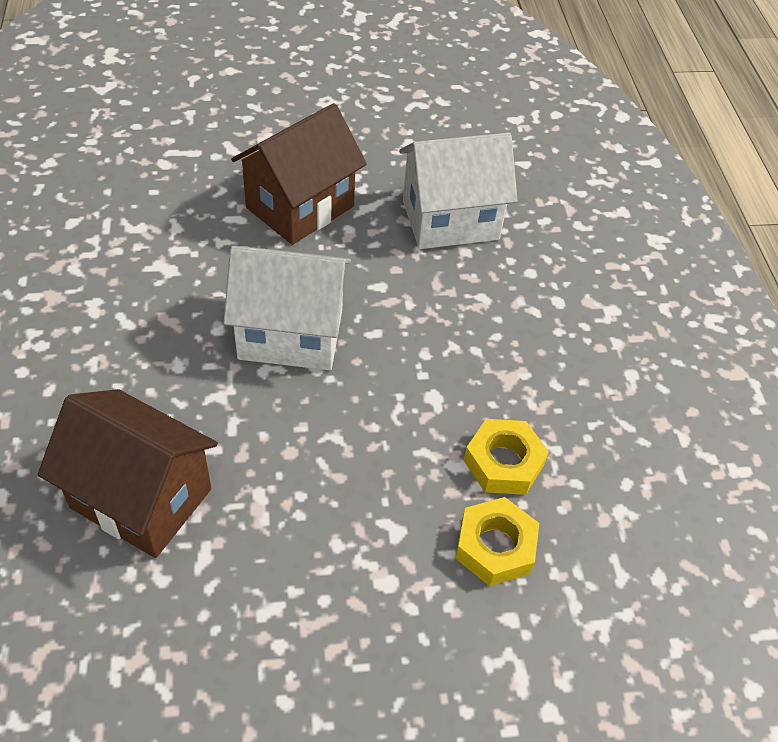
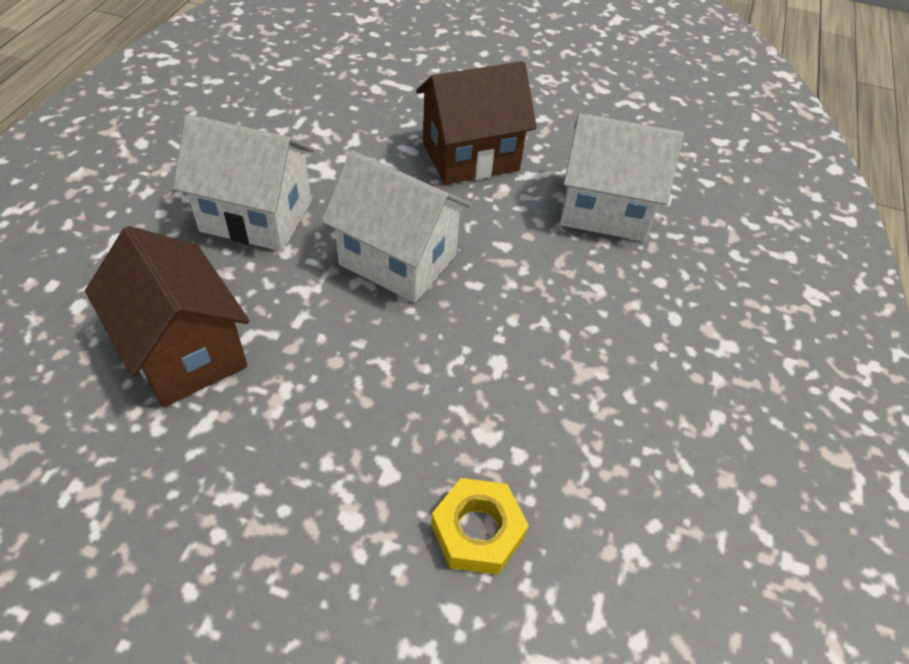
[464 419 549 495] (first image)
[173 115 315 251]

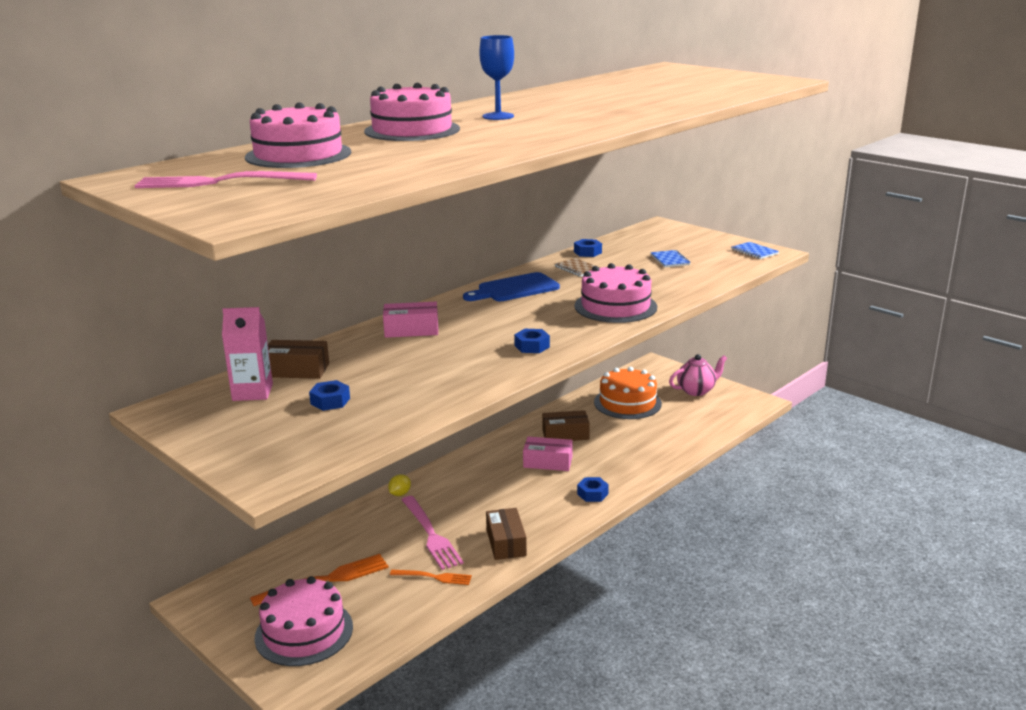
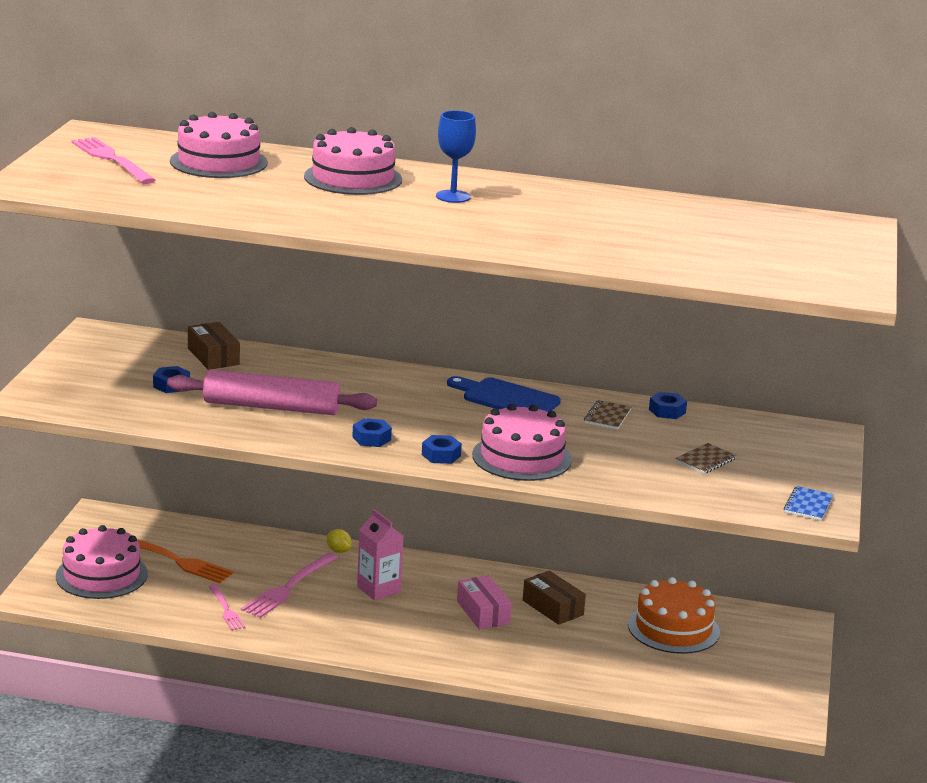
[357 509 404 600]
[383 302 438 338] (first image)
[326 529 352 553]
[209 585 245 630]
[486 508 527 560] (first image)
[422 435 462 464]
[676 443 737 474]
[669 354 727 396] (first image)
[167 370 377 415]

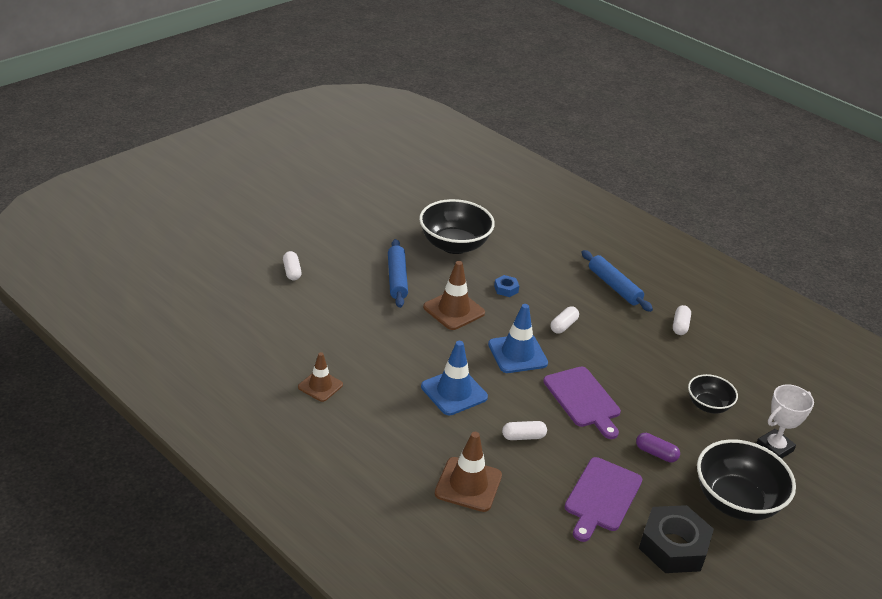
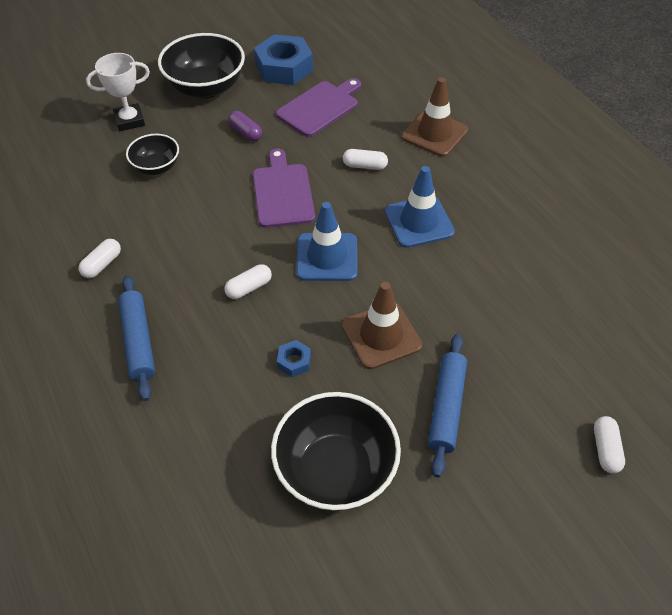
[298 352 343 402] (first image)
[254 34 313 85]

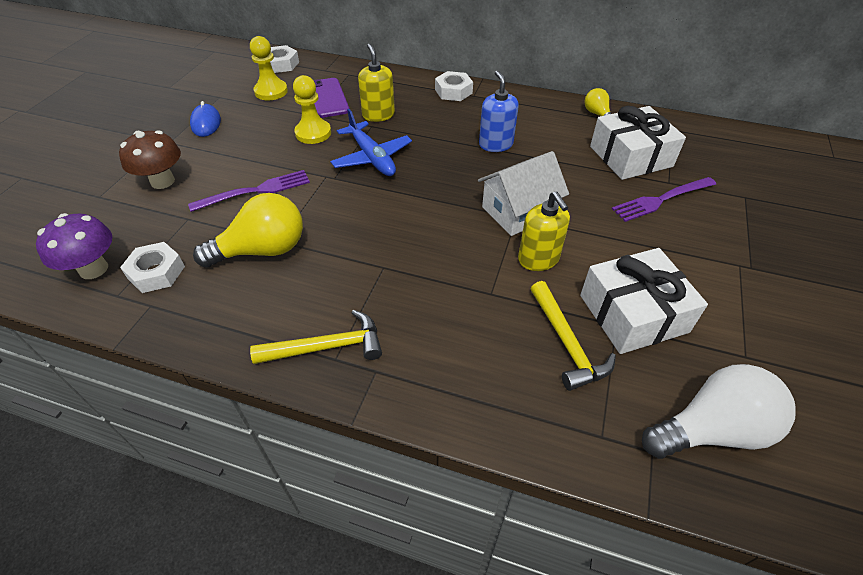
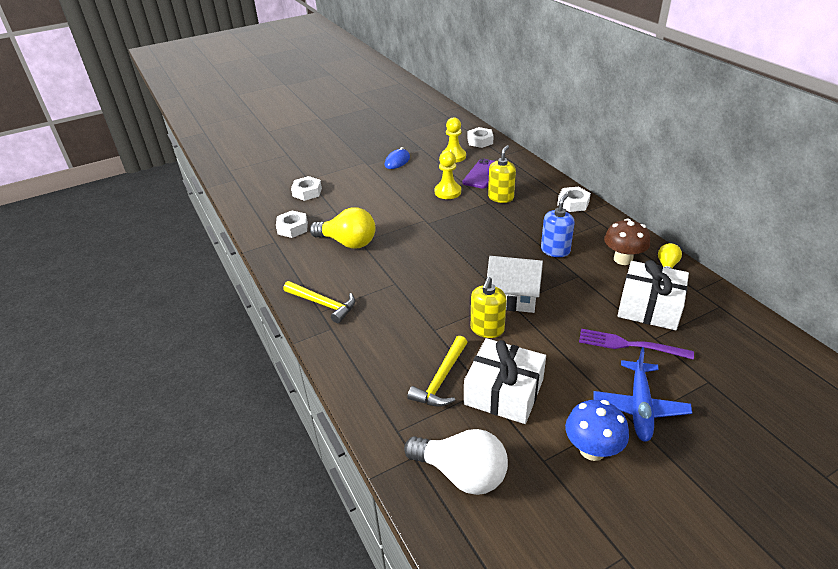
[36 213 112 279] (first image)
[604 218 650 265]
[188 170 310 212] (first image)
[594 347 692 442]
[291 176 322 201]
[565 400 629 461]

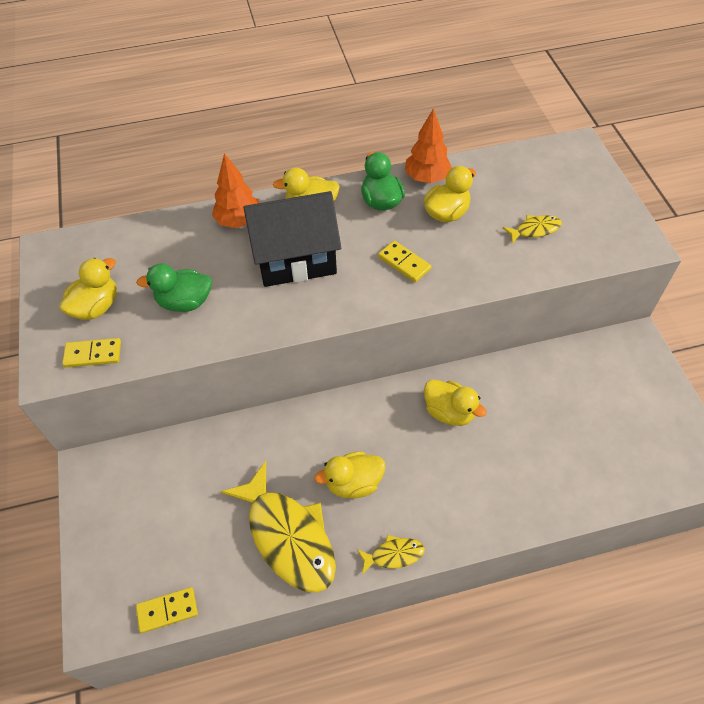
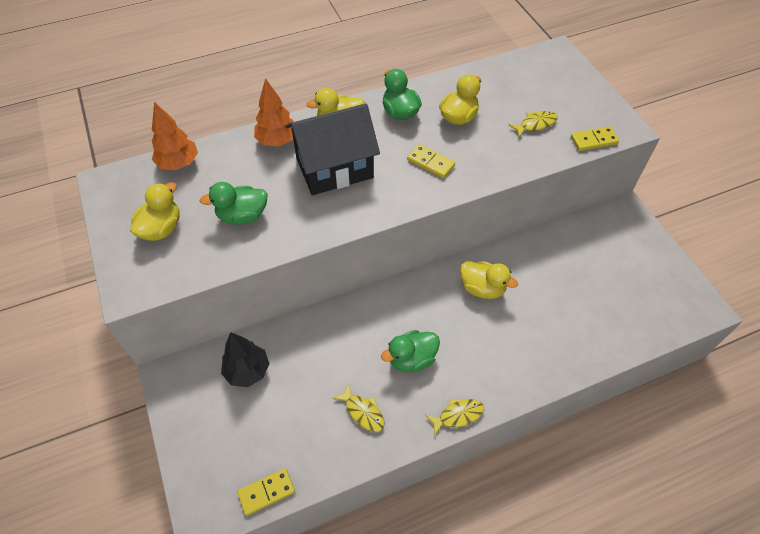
[571 126 619 151]
[333 384 384 432]
[381 330 440 372]
[152 102 198 170]
[221 332 269 387]

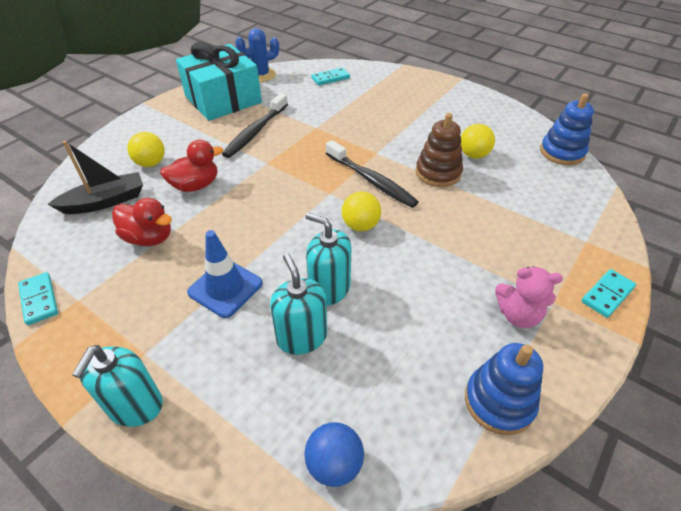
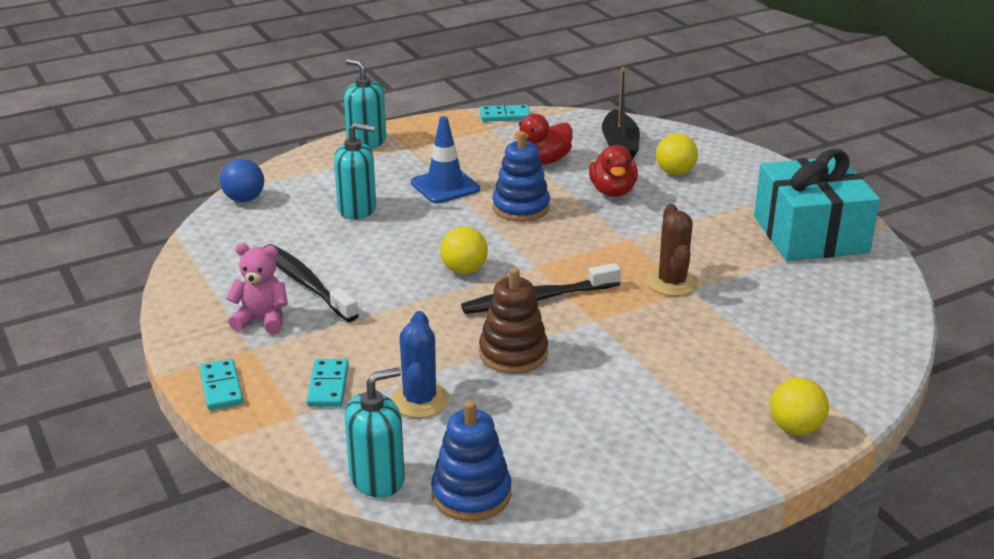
[263 244 359 322]
[390 311 449 418]
[345 367 405 498]
[306 359 349 407]
[770 378 829 435]
[492 131 550 222]
[226 243 288 334]
[647 204 698 296]

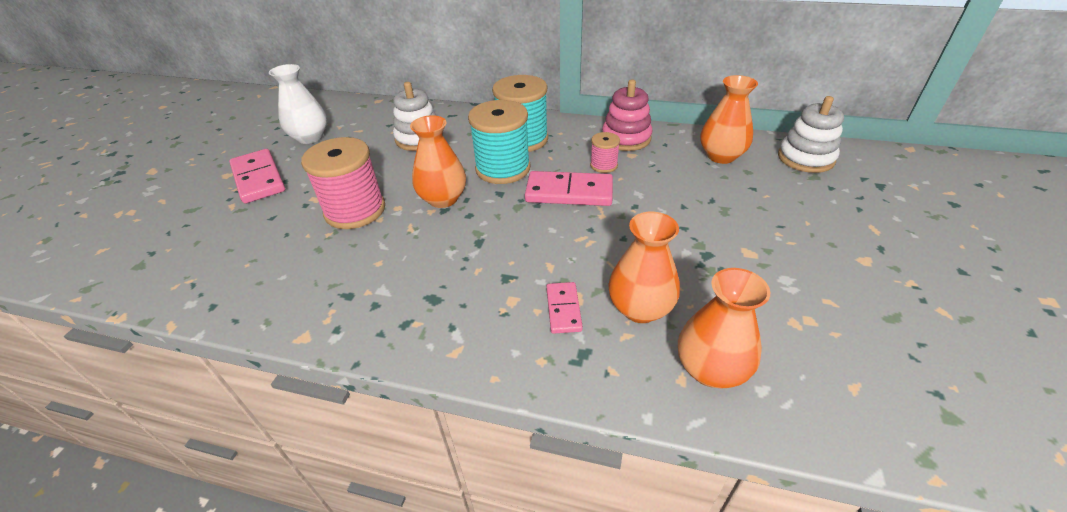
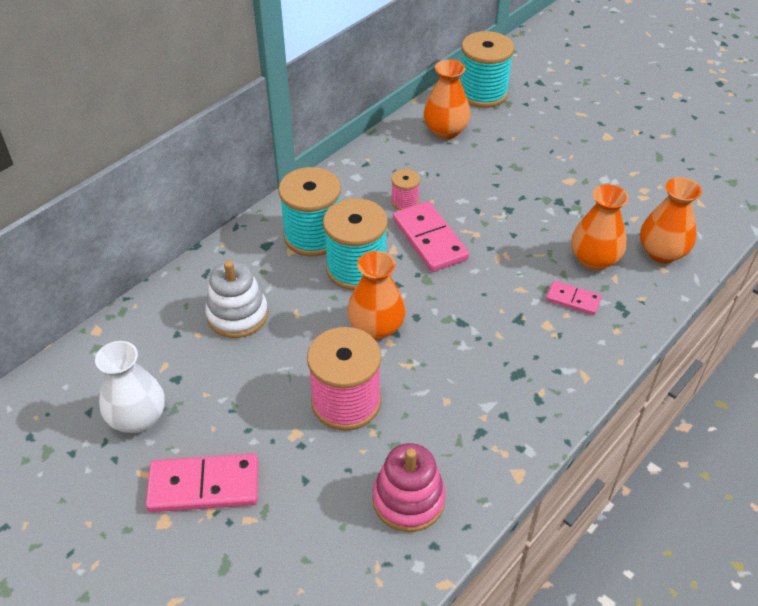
[393 201 469 272]
[373 443 446 532]
[460 31 514 108]

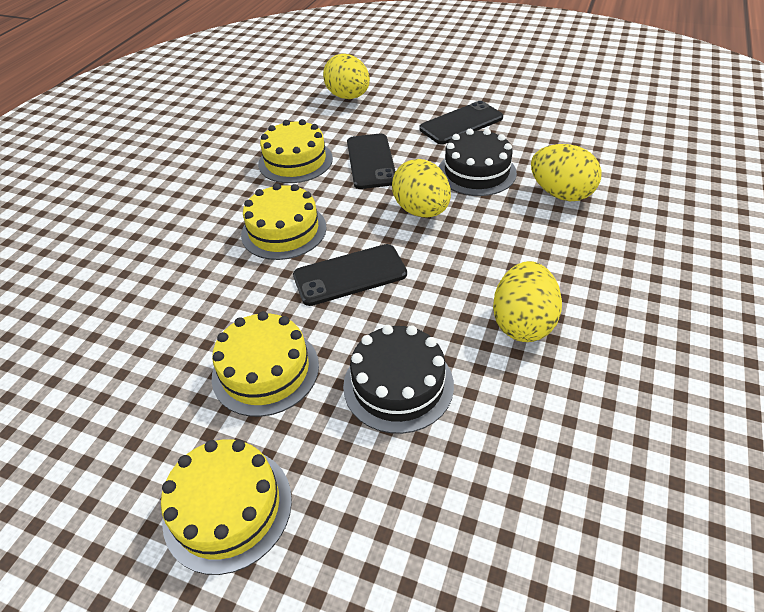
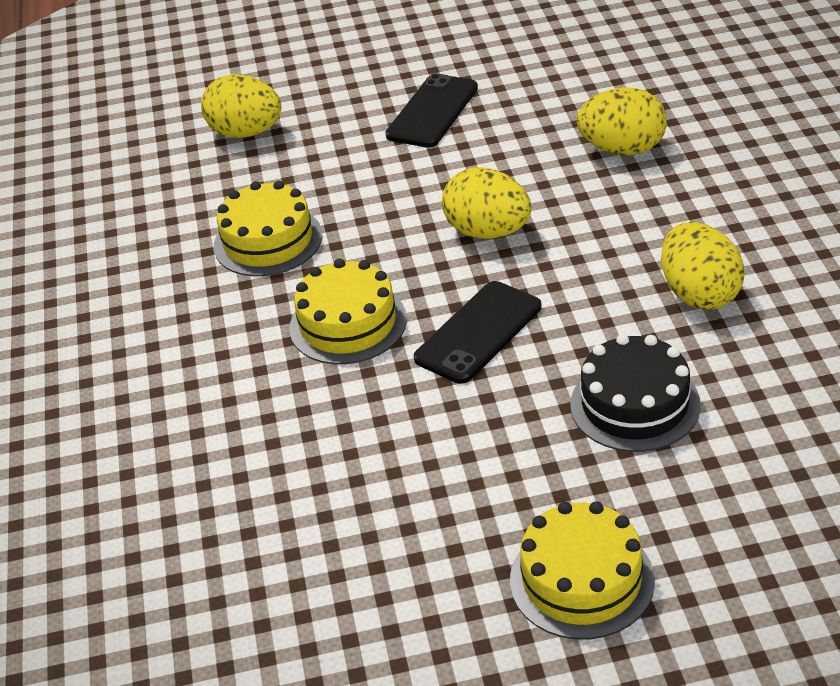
[211 311 319 417] (first image)
[347 134 396 189] (first image)
[439 129 517 196] (first image)

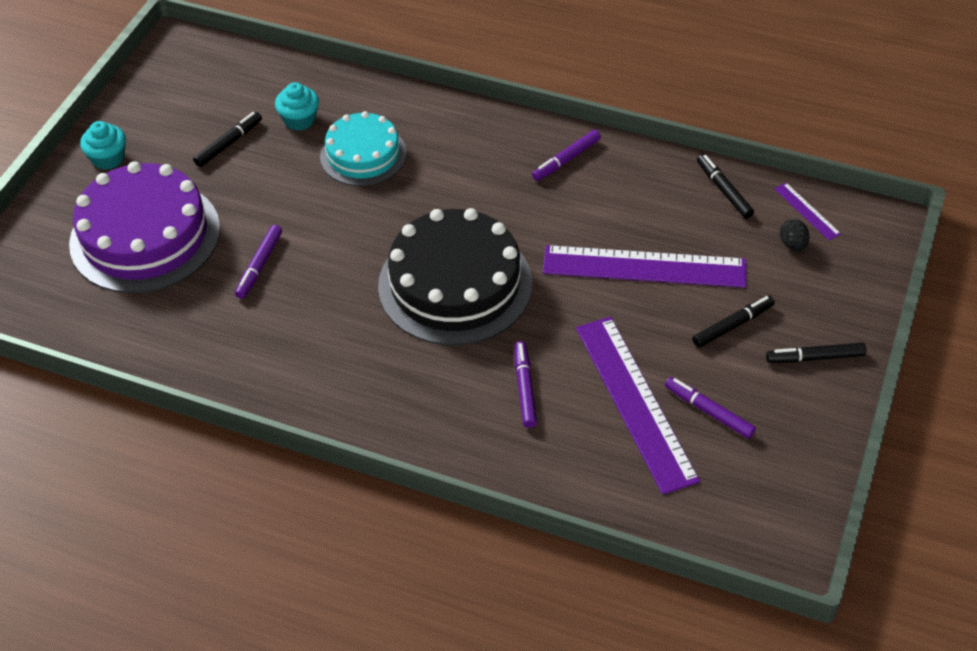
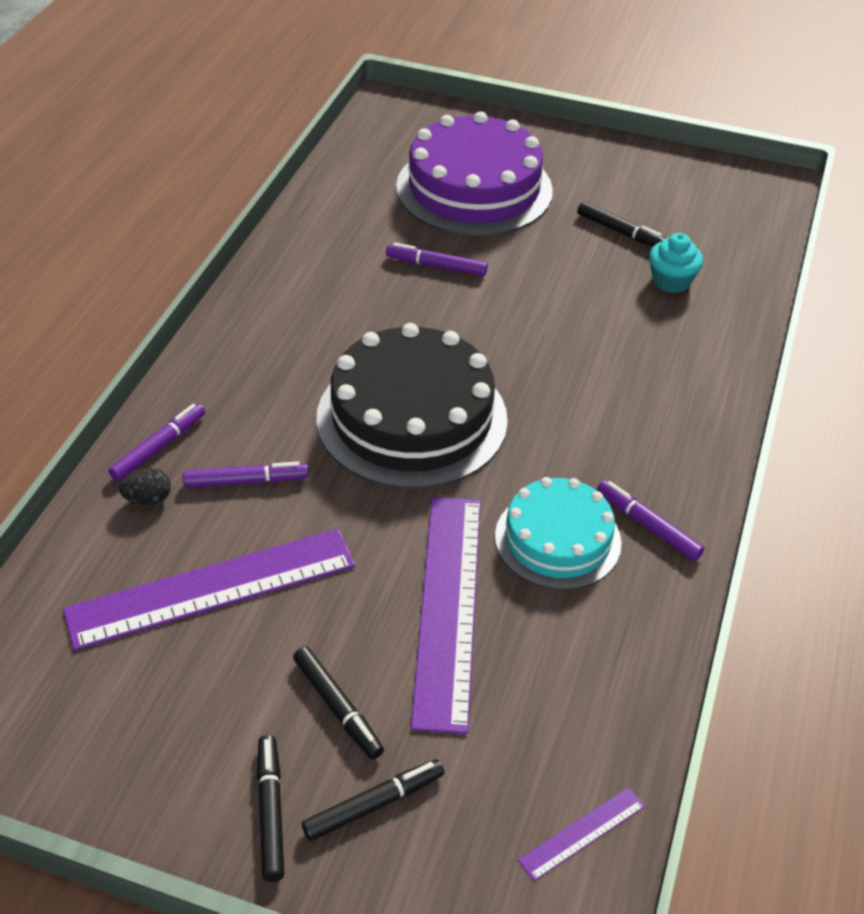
[80 121 126 170] (first image)
[495 477 621 590]
[108 403 205 481]
[302 760 444 841]
[119 468 171 506]

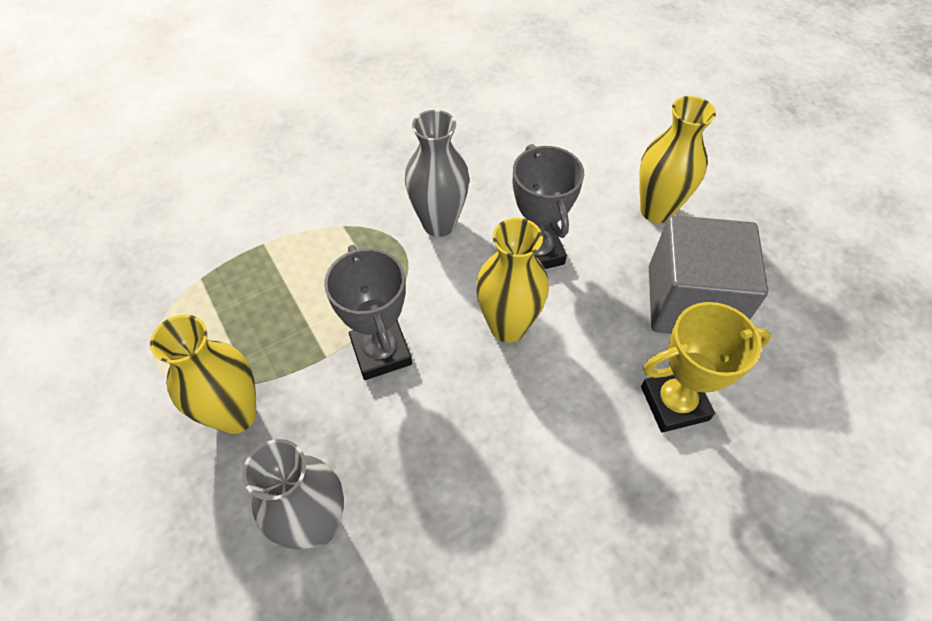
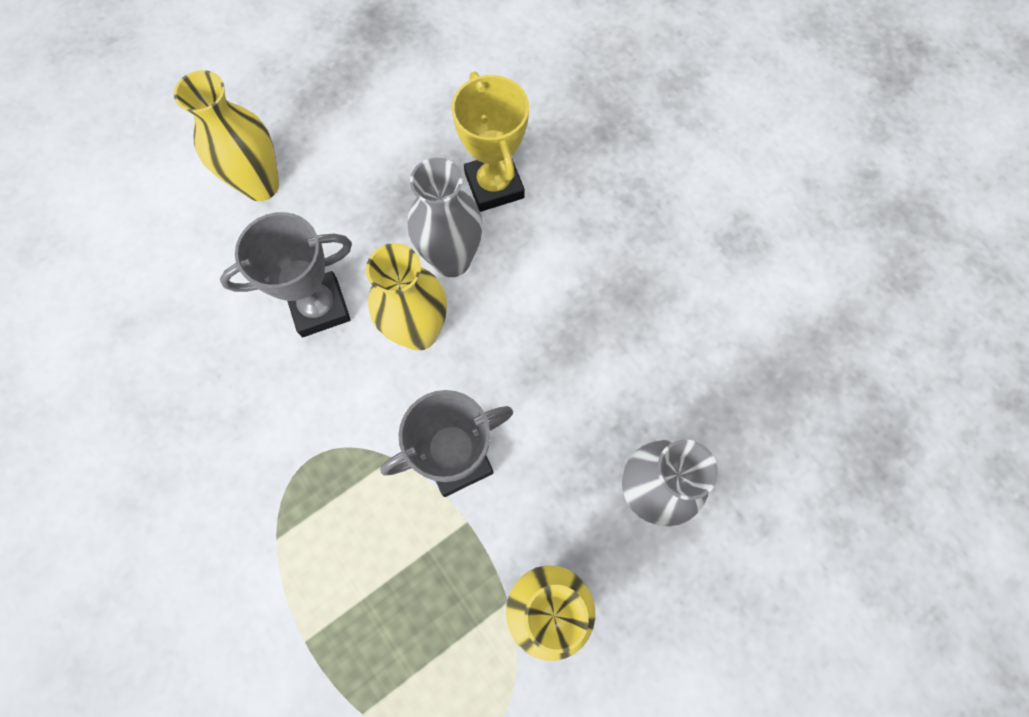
[407 158 483 277]
[649 215 768 334] (first image)

